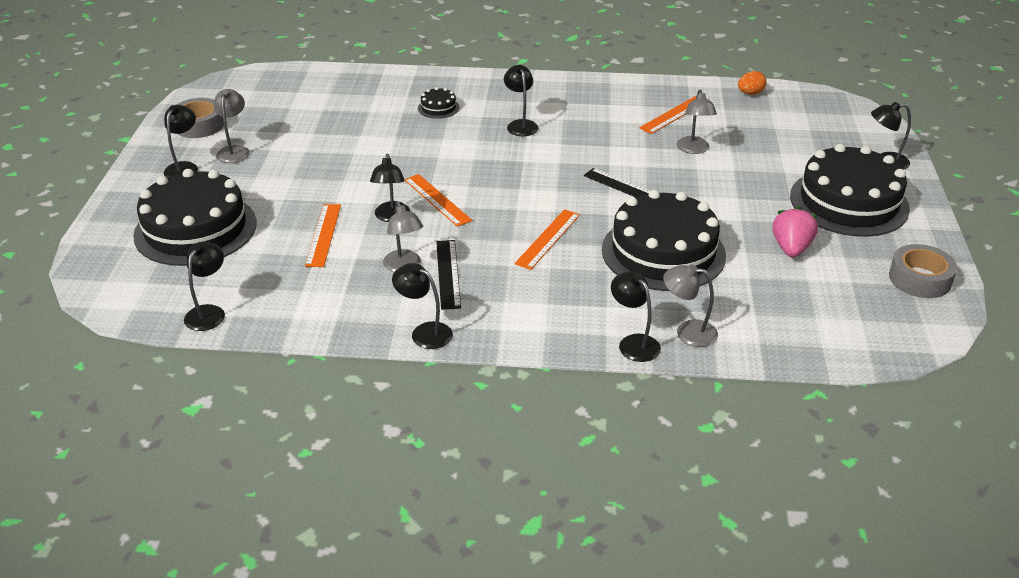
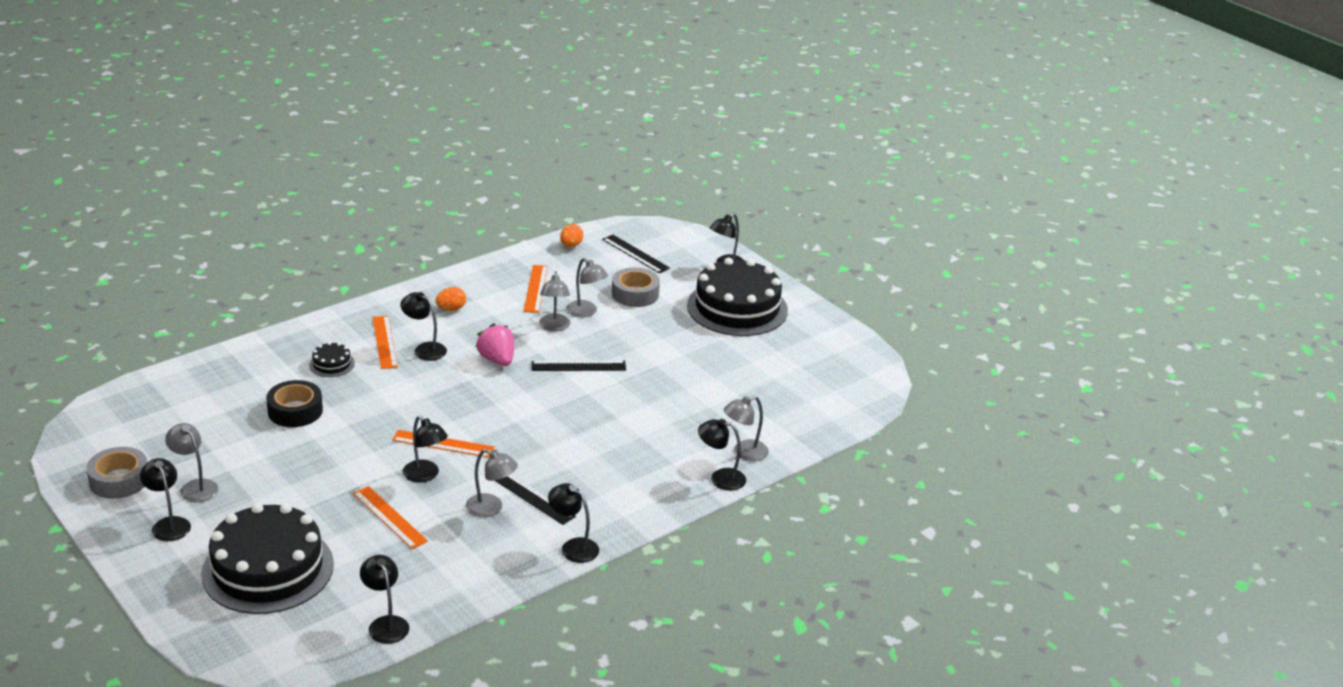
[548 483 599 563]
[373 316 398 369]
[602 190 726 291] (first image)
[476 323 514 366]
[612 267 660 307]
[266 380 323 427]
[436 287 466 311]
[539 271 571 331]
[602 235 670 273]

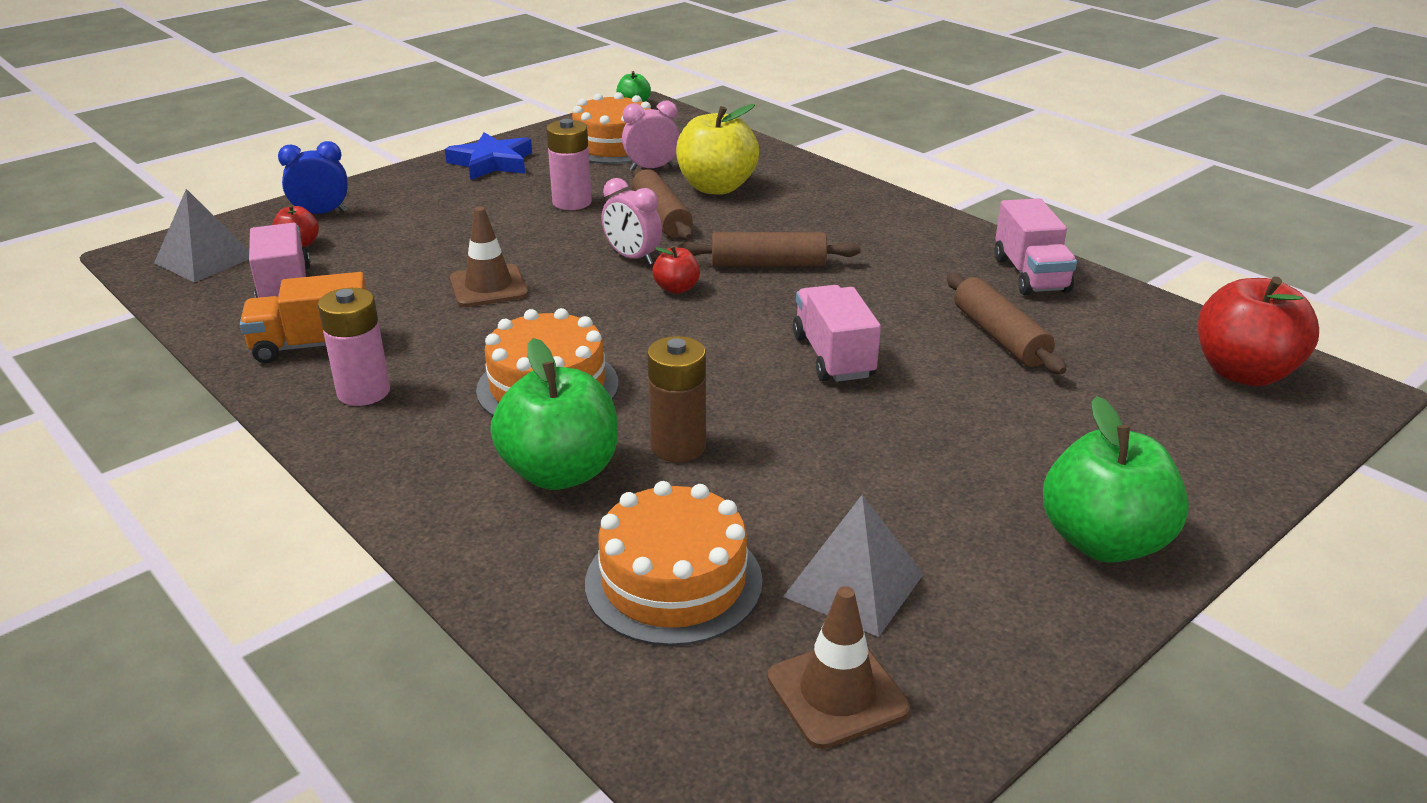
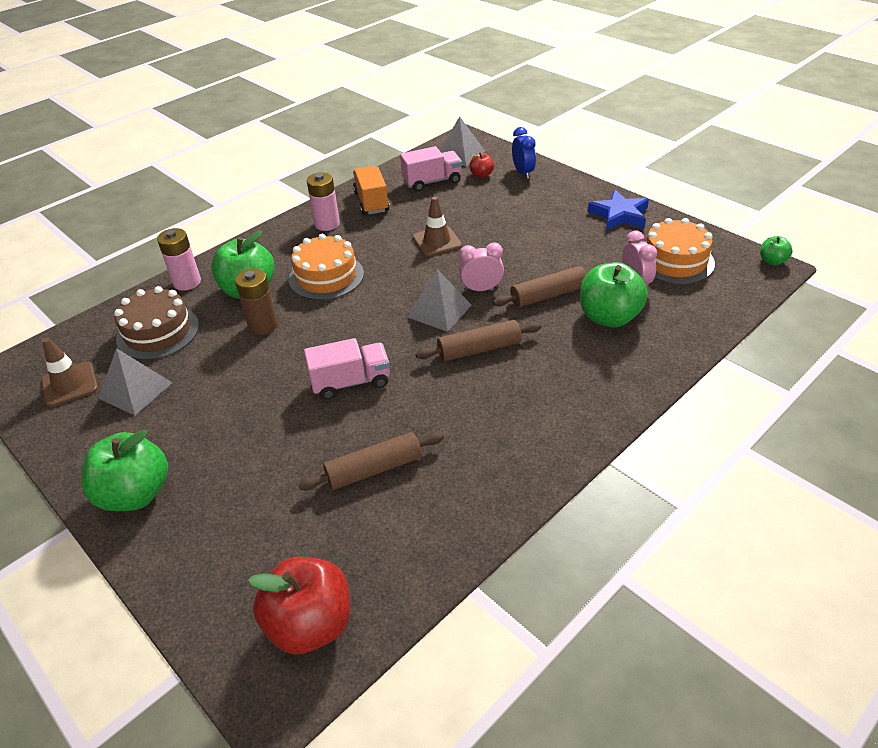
[157 228 201 291]
[114 286 199 360]
[459 242 504 292]
[408 269 471 332]
[580 262 648 327]
[416 320 541 361]
[994 198 1077 295] (first image)

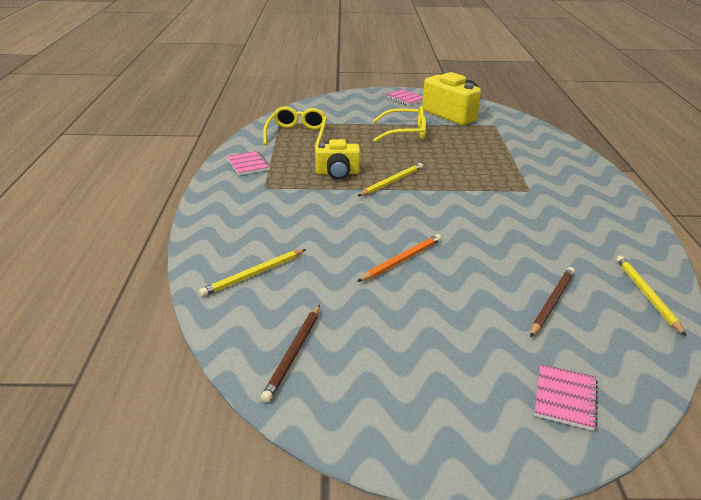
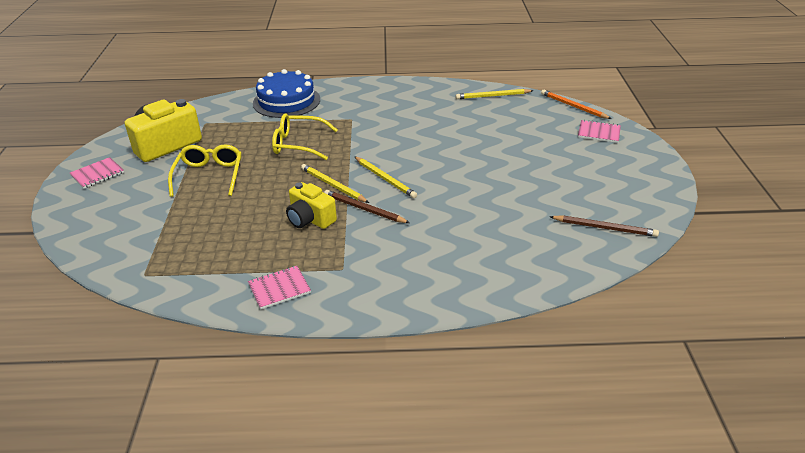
[354 156 417 198]
[272 113 337 160]
[286 182 337 229]
[541 90 611 119]
[324 190 410 223]
[253 69 320 118]

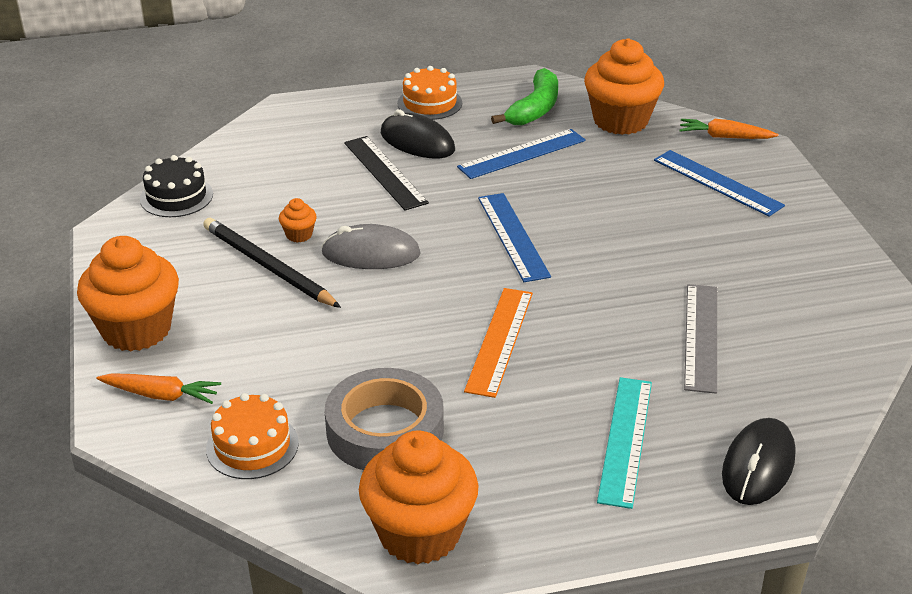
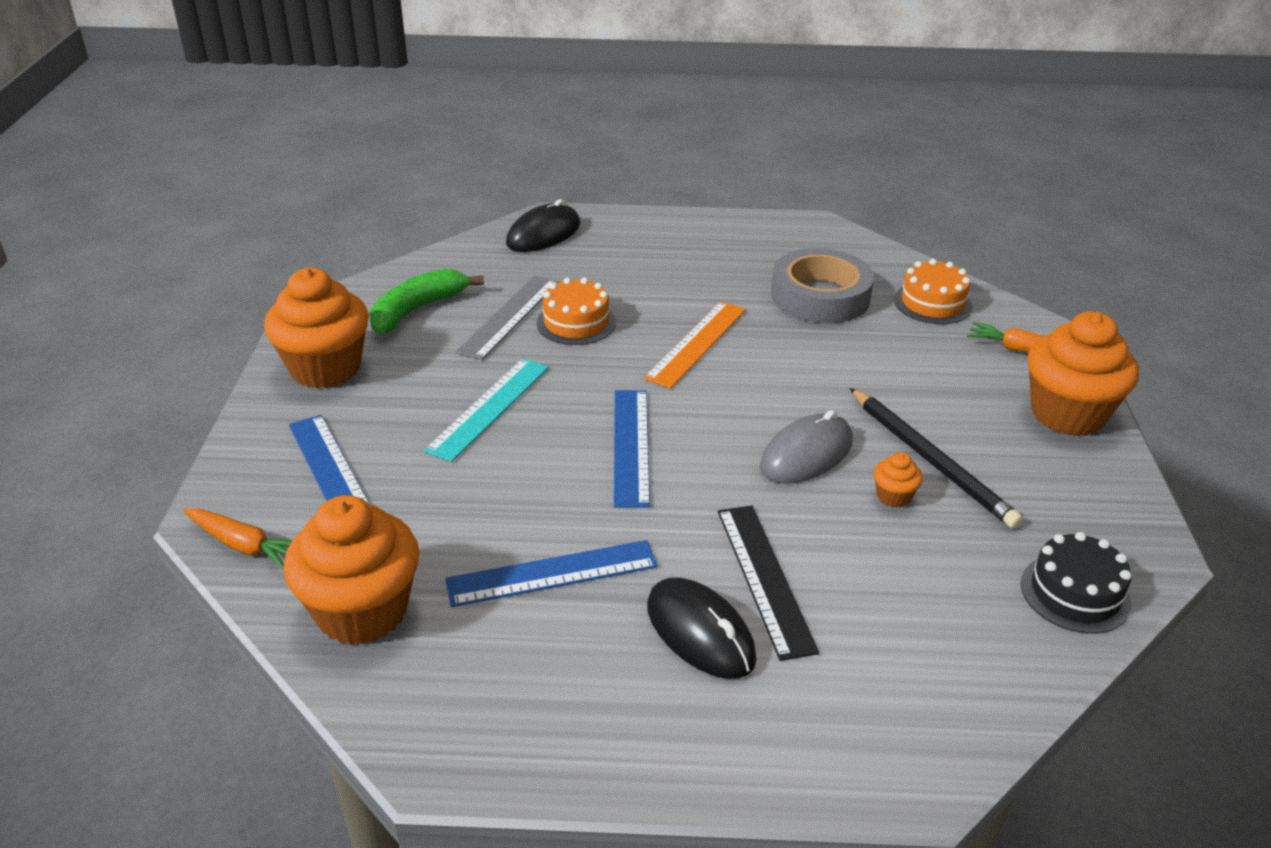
[760 410 853 484]
[264 268 369 389]
[537 278 616 345]
[369 269 484 334]
[424 358 549 462]

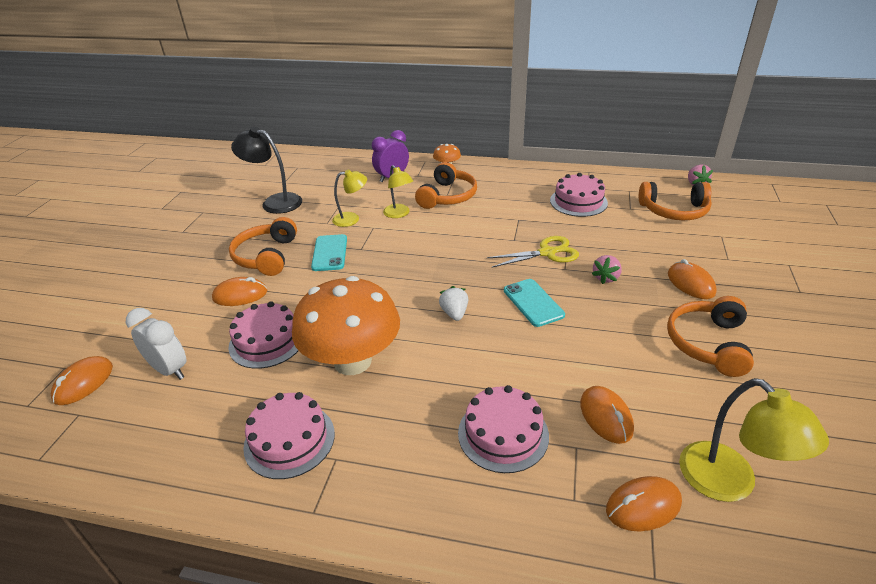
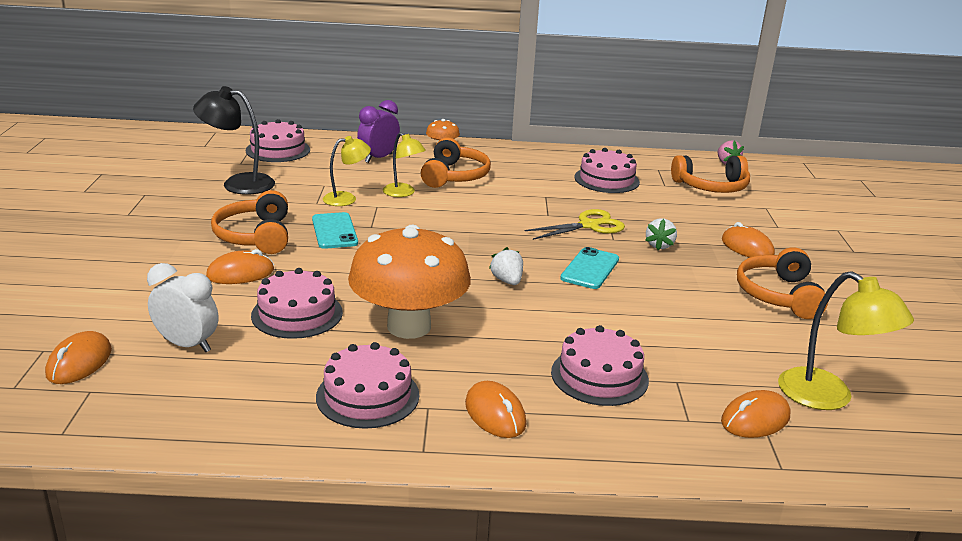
[560 247 619 289]
[465 381 526 438]
[646 218 677 250]
[246 119 310 162]

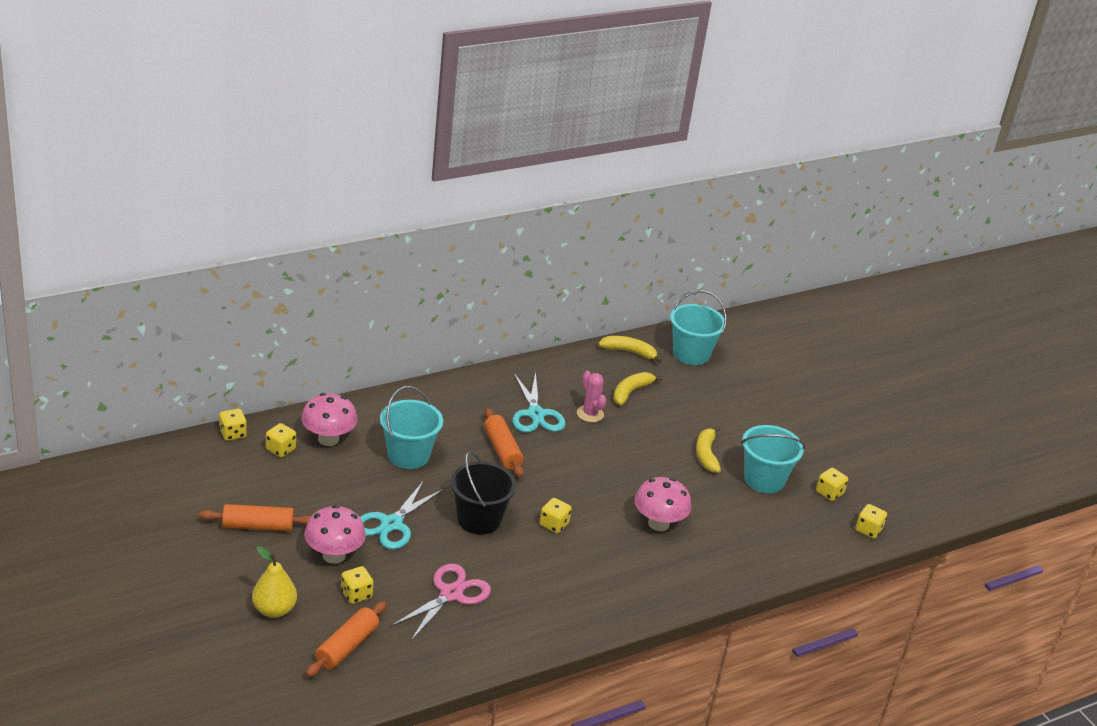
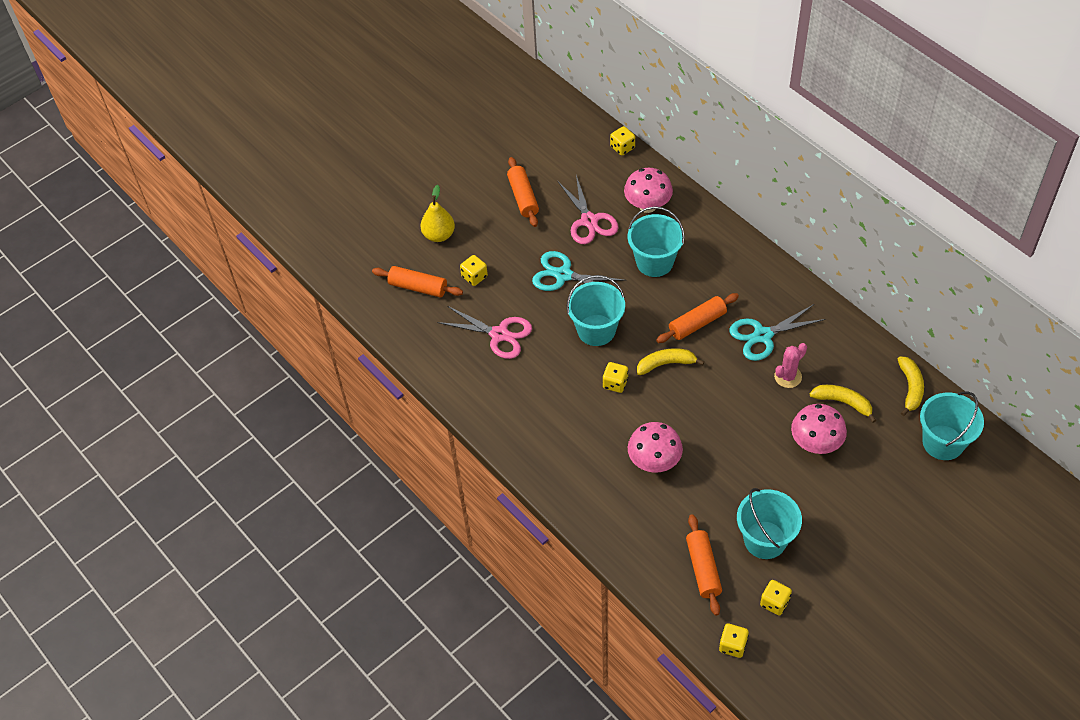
[266 423 296 457] (first image)
[791 404 847 454]
[567 275 625 346]
[637 348 704 375]
[558 175 618 244]
[686 514 722 616]

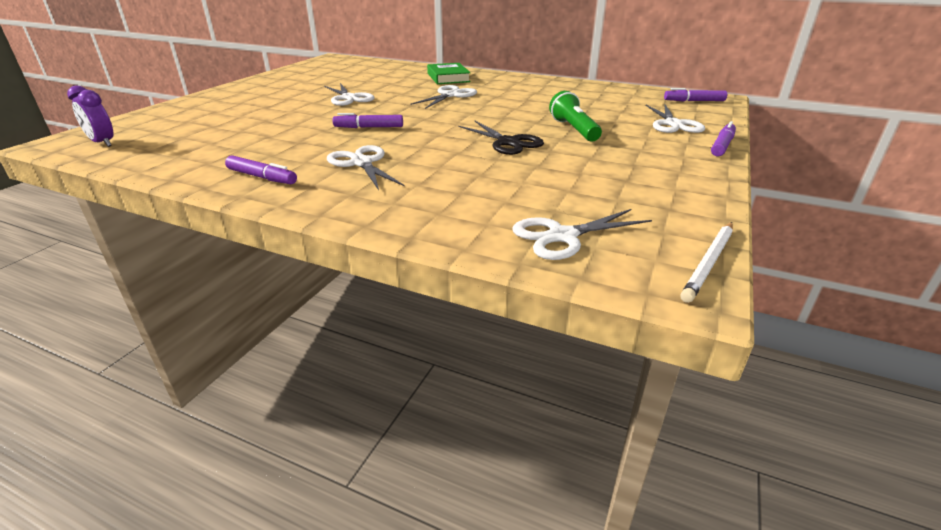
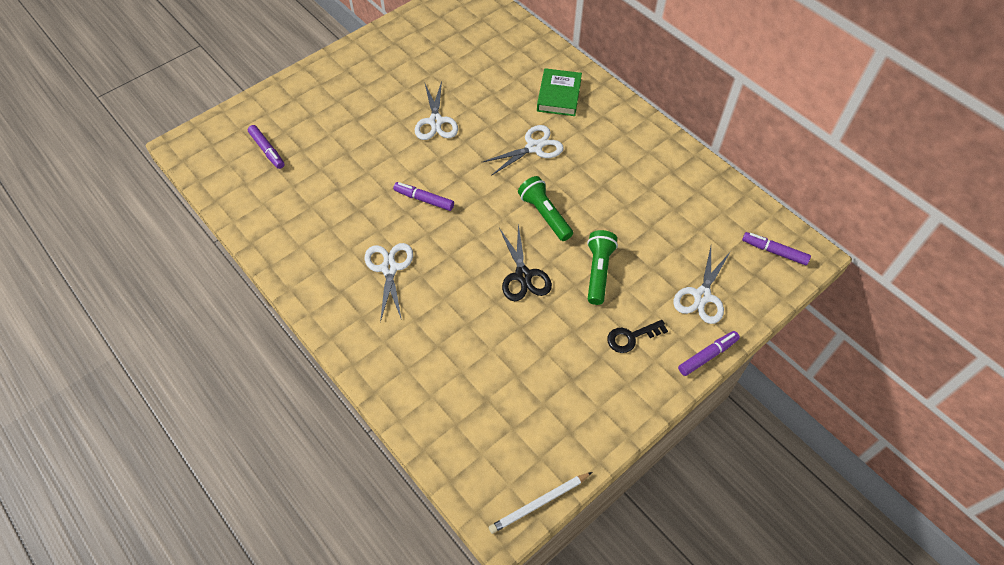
[67 85 114 147] (first image)
[248 125 285 169]
[513 209 652 260] (first image)
[518 176 573 241]
[607 320 668 353]

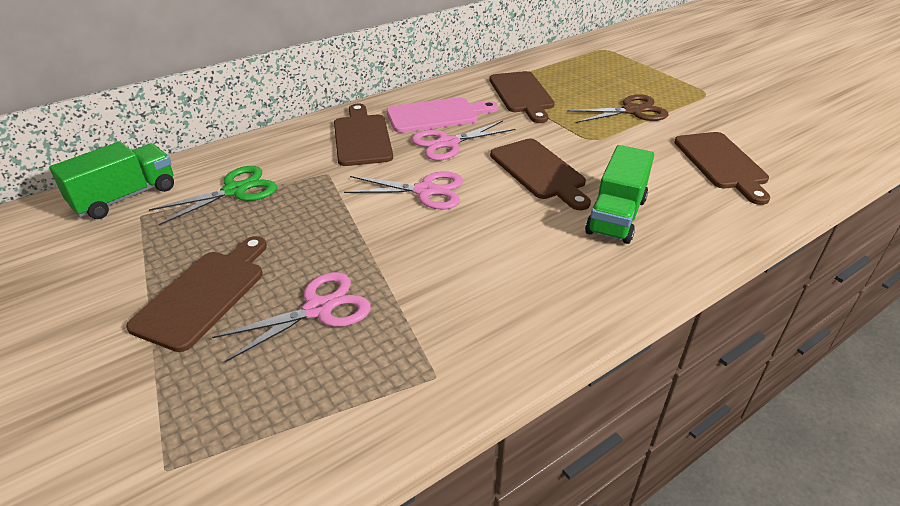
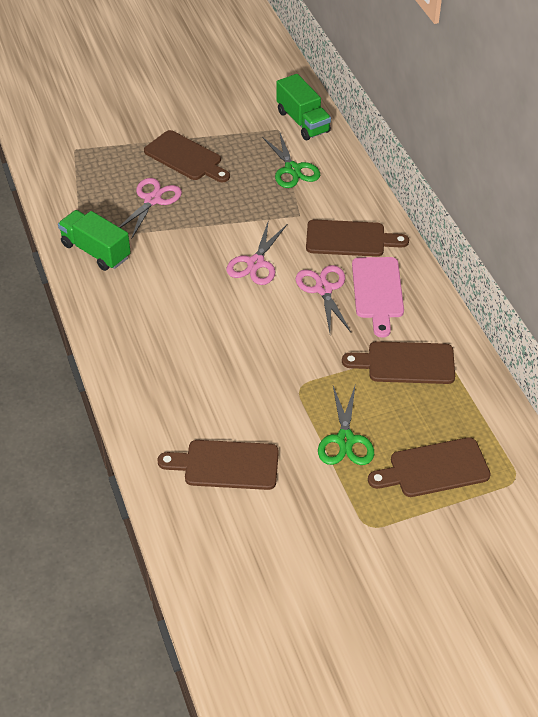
[119 178 182 239]
[368 437 491 497]
[318 383 374 465]
[58 210 131 271]

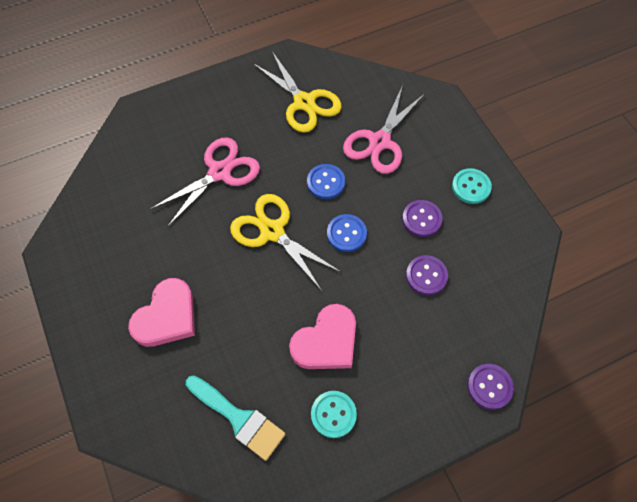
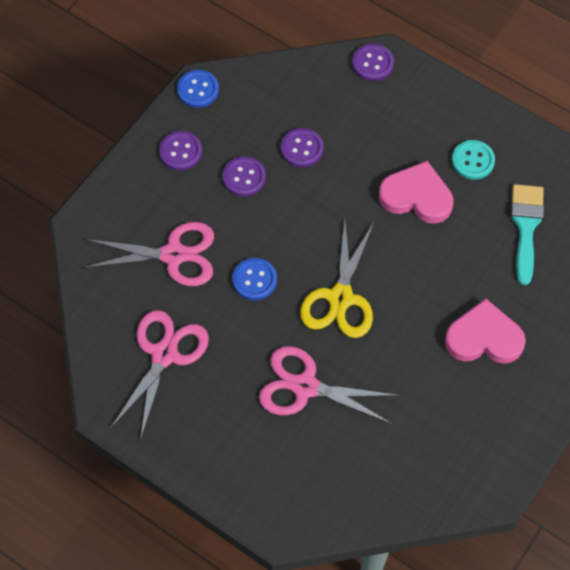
[111 310 209 441]
[177 70 219 108]
[159 131 202 171]

